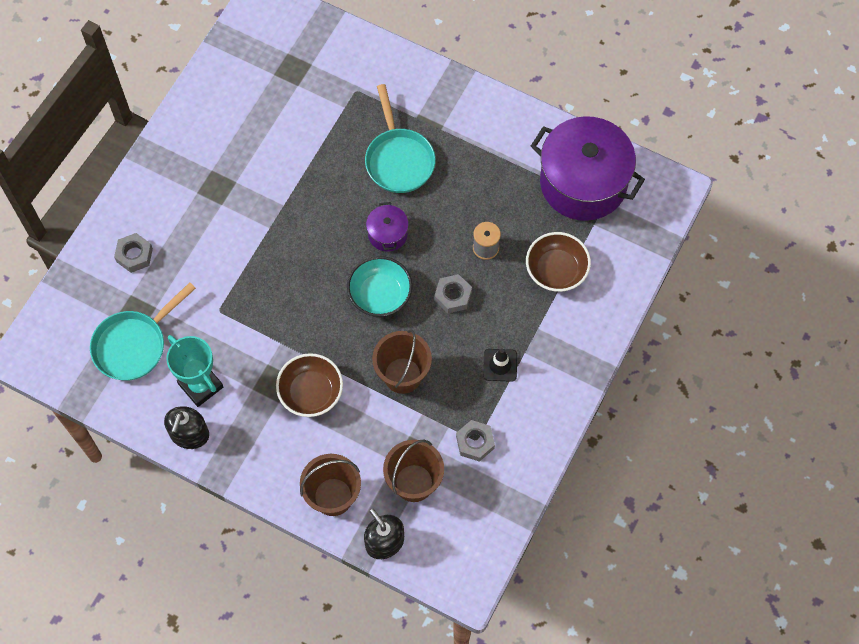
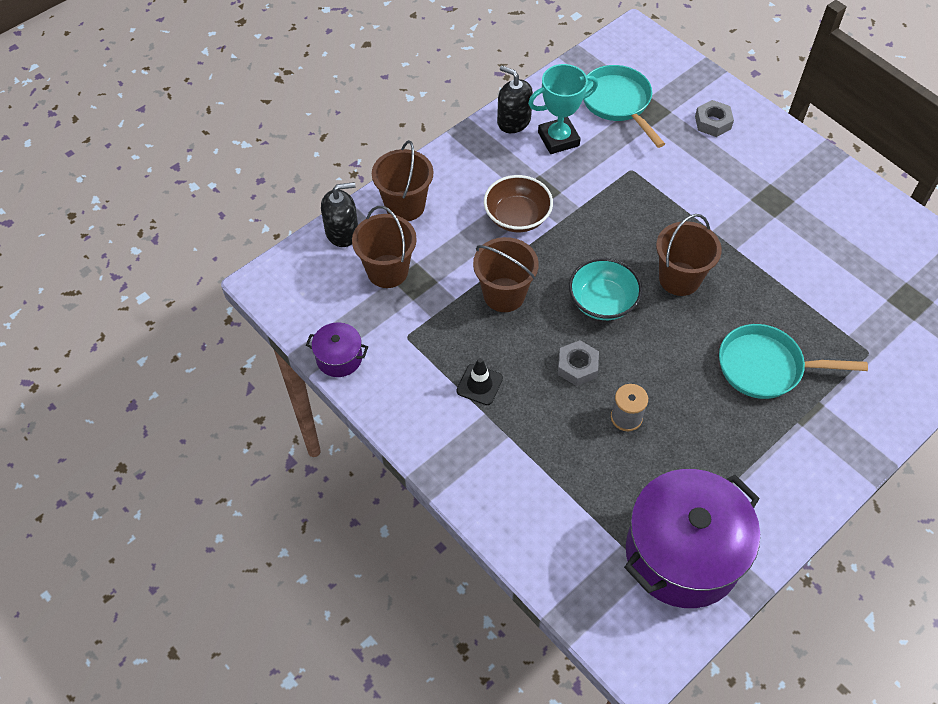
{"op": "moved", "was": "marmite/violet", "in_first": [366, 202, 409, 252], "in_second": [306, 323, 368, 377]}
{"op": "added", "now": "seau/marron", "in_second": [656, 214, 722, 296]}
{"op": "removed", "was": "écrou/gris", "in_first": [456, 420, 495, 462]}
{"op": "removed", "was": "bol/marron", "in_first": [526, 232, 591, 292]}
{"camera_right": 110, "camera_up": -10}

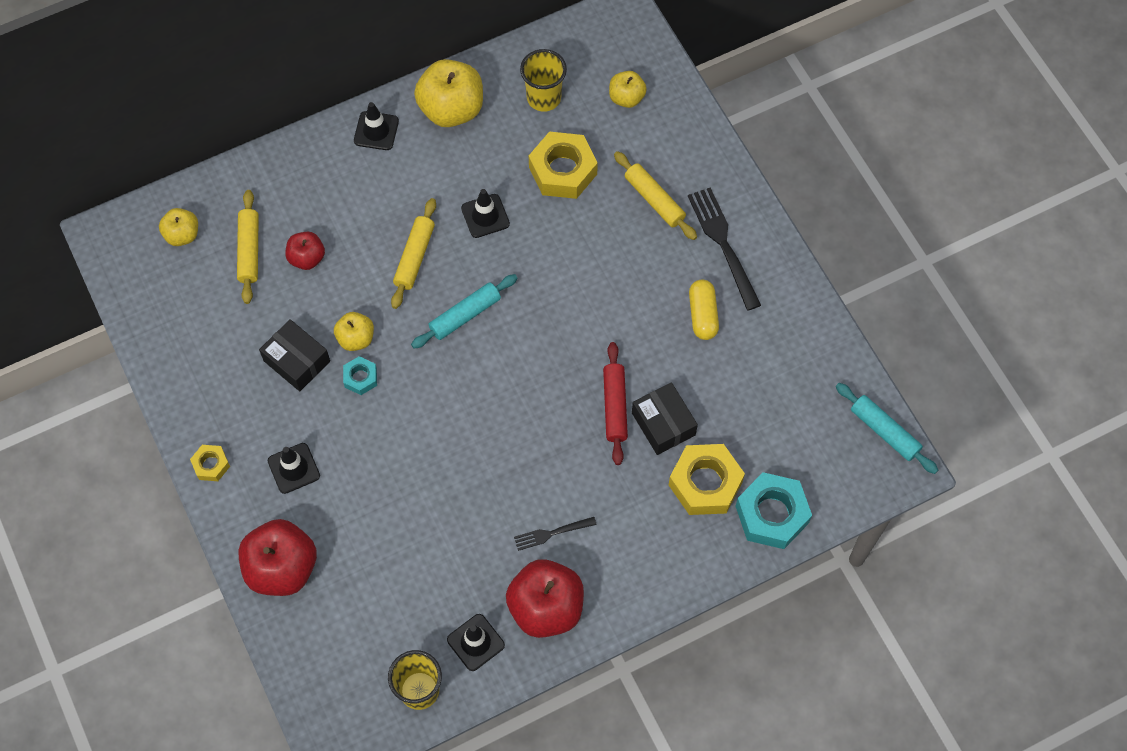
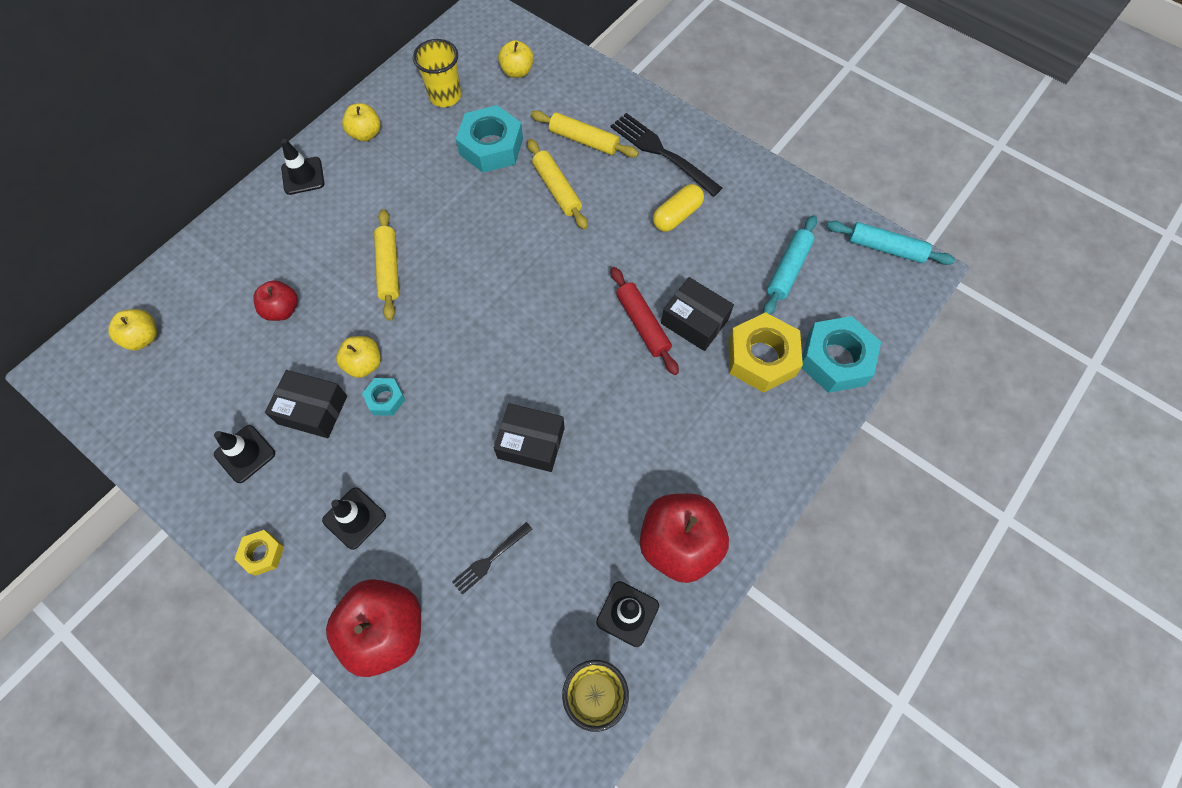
{"op": "moved", "was": "cône de chantier/noir", "in_first": [461, 189, 510, 238], "in_second": [214, 425, 275, 483]}
{"op": "resized", "was": "pomme/jaune", "in_first": [414, 59, 483, 127], "in_second": [342, 103, 381, 141], "ratio": 0.55}
{"op": "moved", "was": "fourchette/noir", "in_first": [514, 517, 597, 551], "in_second": [452, 522, 533, 595]}
{"op": "recoloured", "was": "écrou/jaune", "now": "écrou/turquoise", "in_first": [529, 132, 598, 199], "in_second": [456, 105, 523, 173]}
{"op": "added", "now": "boîte/noir", "in_second": [494, 403, 565, 472]}
{"op": "moved", "was": "rouleau à pâtisserie/jaune", "in_first": [237, 190, 259, 304], "in_second": [527, 139, 588, 230]}
{"op": "turned", "was": "gélule/jaune", "in_first": [689, 280, 719, 340], "in_second": [653, 184, 704, 232], "clockwise": 75}
{"op": "moved", "was": "rouleau à pâtisserie/turquoise", "in_first": [411, 274, 518, 349], "in_second": [763, 215, 817, 314]}
{"camera_right": -25, "camera_up": 0}

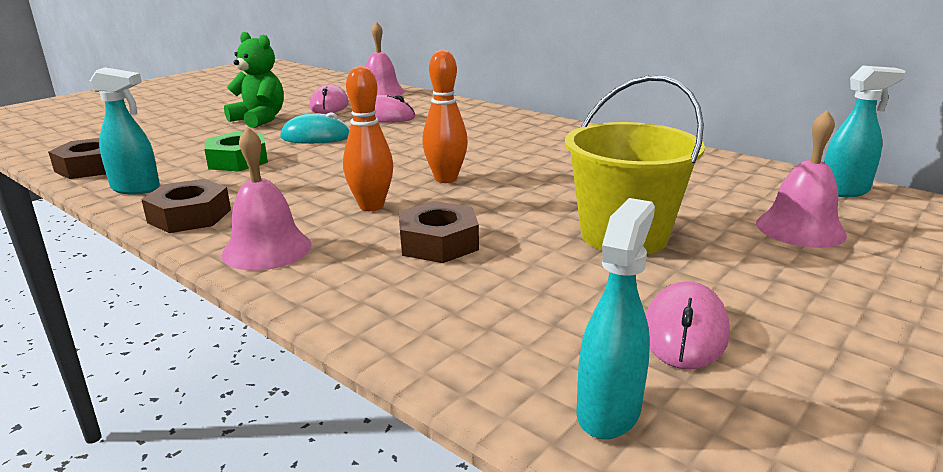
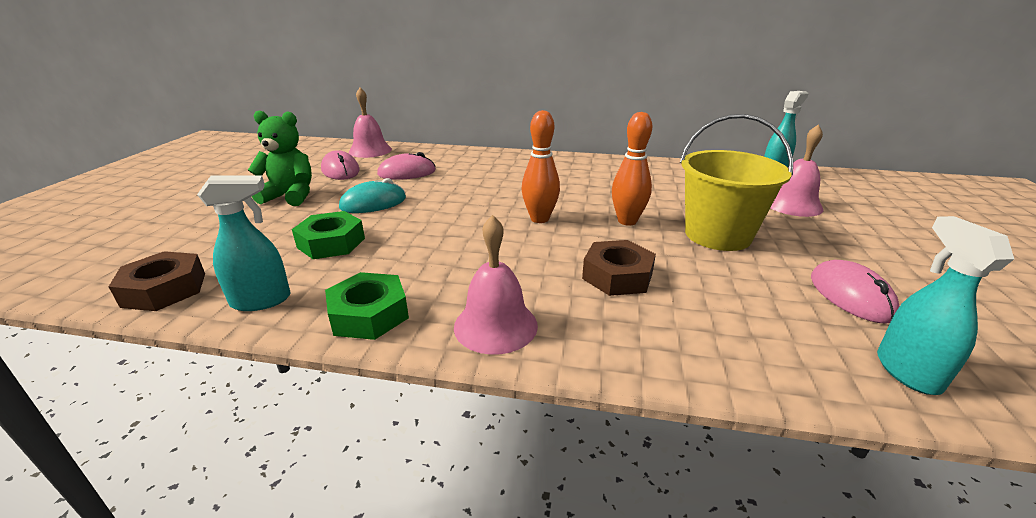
{"op": "recoloured", "was": "écrou/marron", "now": "écrou/vert", "in_first": [141, 179, 231, 233], "in_second": [325, 272, 409, 340]}
{"op": "moved", "was": "quille/orange", "in_first": [343, 66, 393, 211], "in_second": [612, 112, 652, 226]}
{"camera_right": -30, "camera_up": 5}

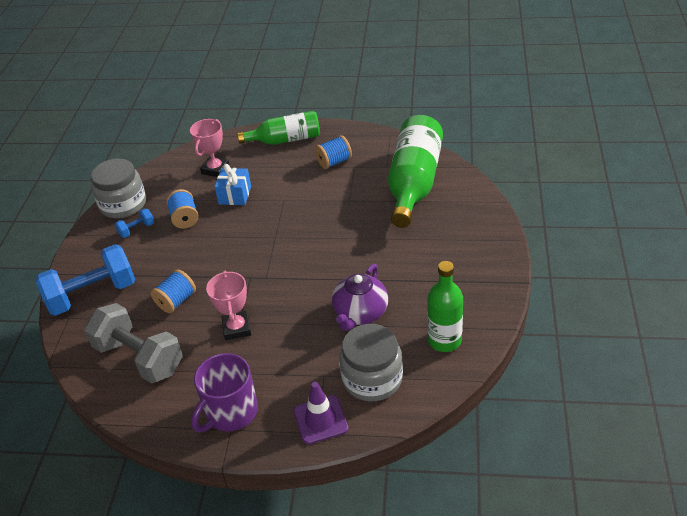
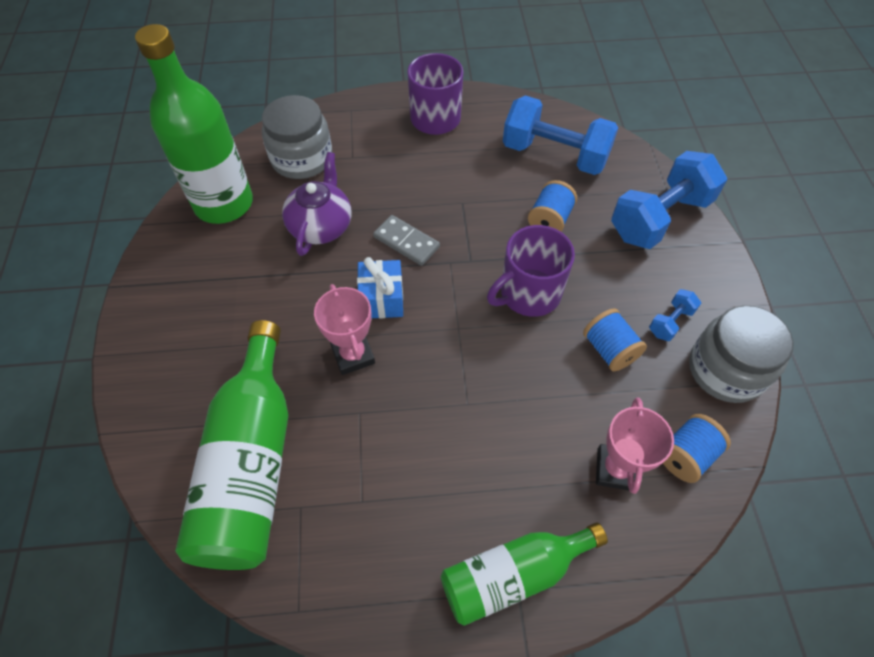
{"op": "resized", "was": "bouteille/vert", "in_first": [427, 261, 463, 352], "in_second": [135, 24, 253, 224], "ratio": 1.58}
{"op": "moved", "was": "trophée/rose", "in_first": [206, 271, 251, 340], "in_second": [314, 284, 375, 375]}
{"op": "moved", "was": "cadeau/bleu", "in_first": [214, 164, 251, 205], "in_second": [357, 257, 403, 319]}
{"op": "added", "now": "domino/gris", "in_second": [373, 215, 440, 266]}
{"op": "added", "now": "tasse/violet", "in_second": [487, 225, 575, 317]}
{"op": "recoloured", "was": "haltère/gris", "now": "haltère/bleu", "in_first": [84, 303, 183, 384], "in_second": [503, 96, 618, 175]}
{"op": "moved", "was": "bobine/bleu", "in_first": [315, 135, 352, 169], "in_second": [663, 414, 731, 483]}
{"op": "removed", "was": "cône de chantier/violet", "in_first": [294, 382, 348, 444]}
{"camera_right": 165, "camera_up": 15}

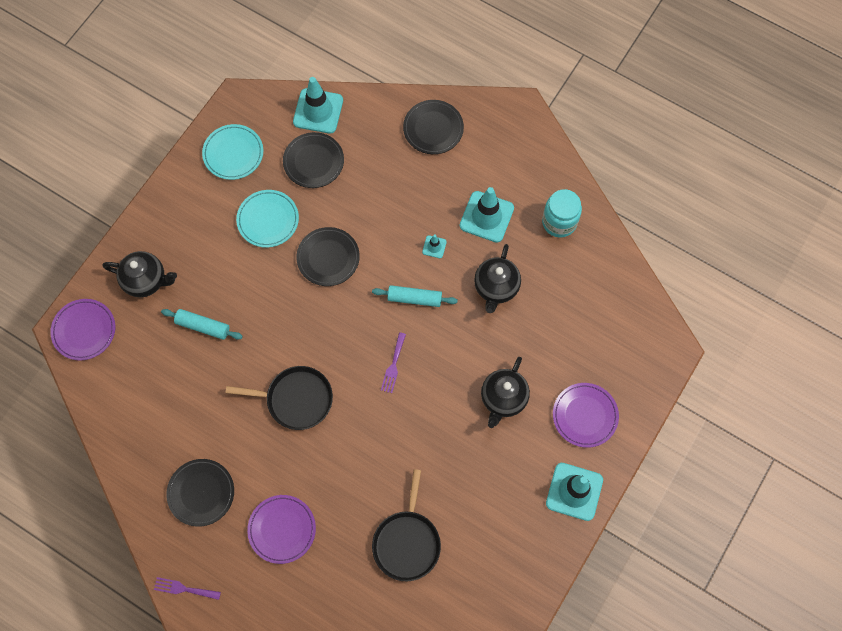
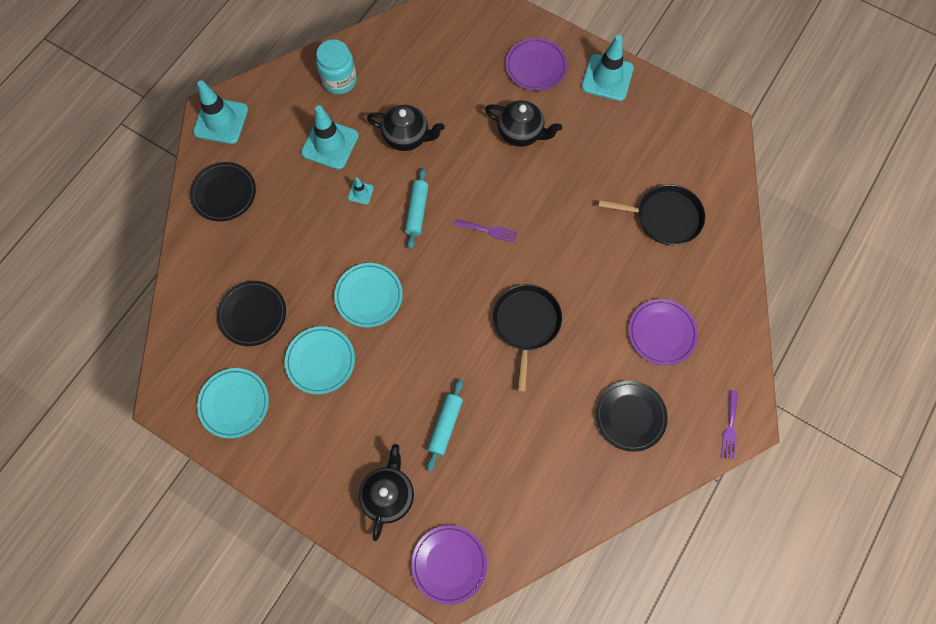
{"op": "moved", "was": "cône de chantier/turquoise", "in_first": [293, 77, 343, 134], "in_second": [193, 80, 248, 144]}
{"op": "recoloured", "was": "assiette/noir", "now": "assiette/turquoise", "in_first": [296, 227, 360, 286], "in_second": [334, 263, 403, 328]}
{"camera_right": -90, "camera_up": 0}

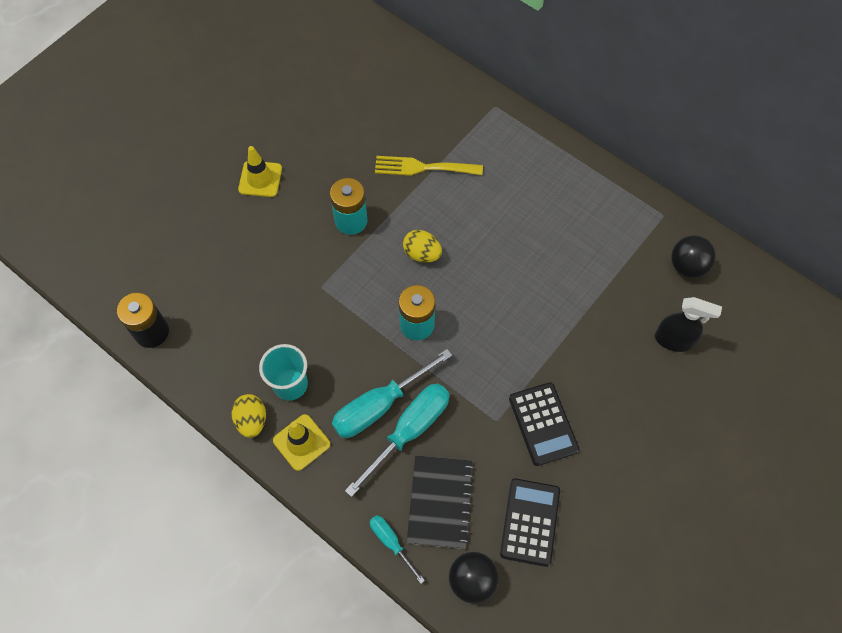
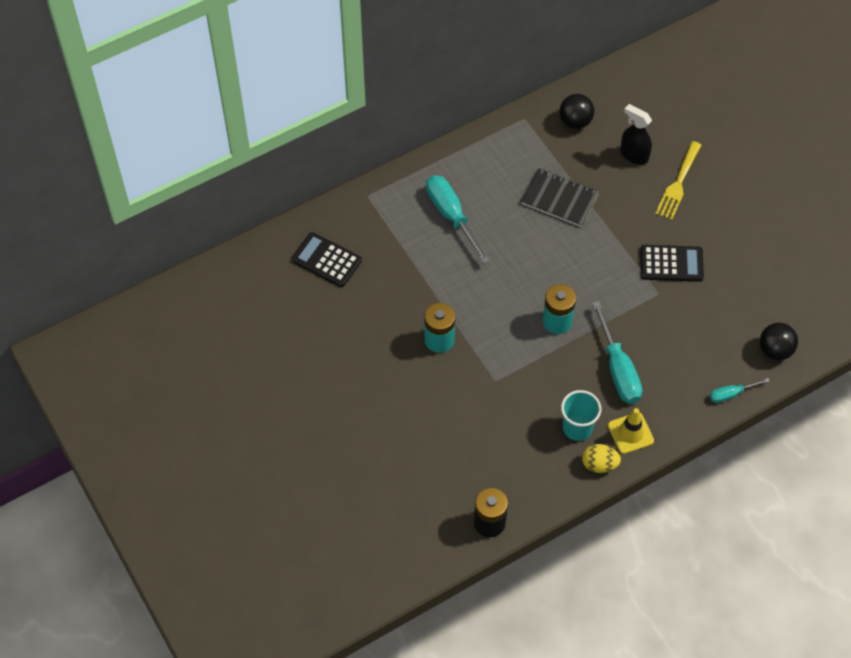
{"op": "moved", "was": "calculatrice/noir", "in_first": [500, 478, 560, 567], "in_second": [291, 232, 362, 287]}
{"op": "moved", "was": "tournevis/turquoise", "in_first": [345, 383, 449, 497], "in_second": [426, 175, 490, 264]}
{"op": "moved", "was": "carnet/noir", "in_first": [407, 456, 474, 549], "in_second": [521, 168, 599, 227]}
{"op": "turned", "was": "vaporisateur/noir", "in_first": [655, 297, 722, 352], "in_second": [620, 104, 652, 165], "clockwise": -90}
{"op": "moved", "was": "fourchette/jaune", "in_first": [375, 156, 483, 176], "in_second": [655, 141, 701, 220]}
{"op": "removed", "was": "cône de chantier/jaune", "in_first": [238, 146, 282, 197]}
{"op": "removed", "was": "œuf/jaune", "in_first": [403, 230, 442, 263]}
{"camera_right": -70, "camera_up": -5}

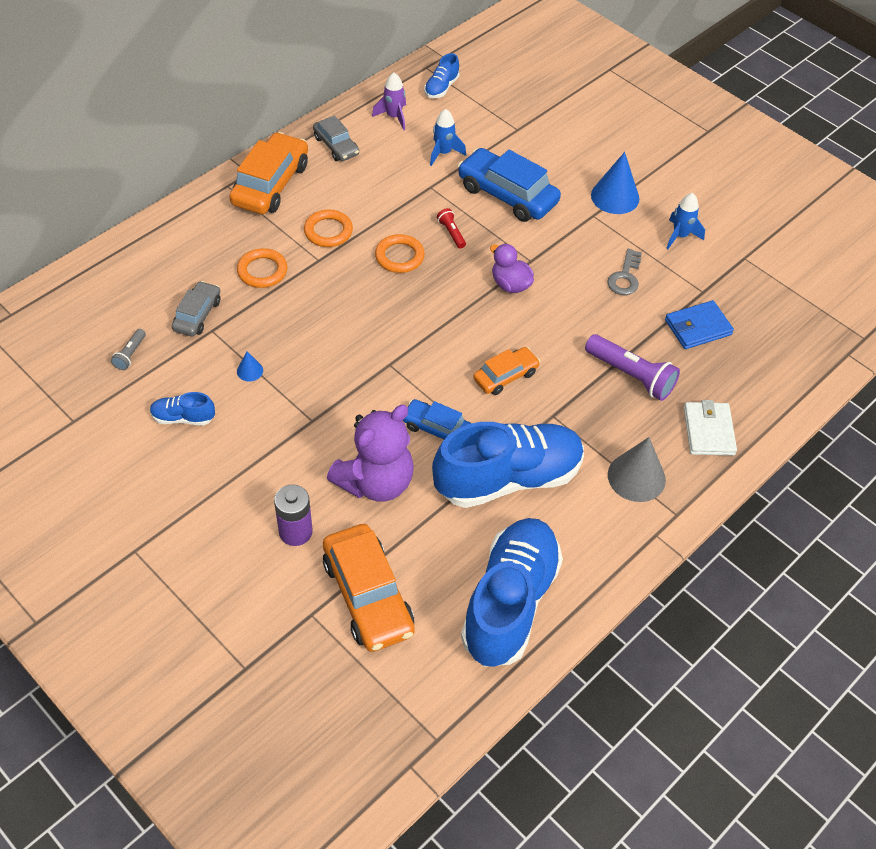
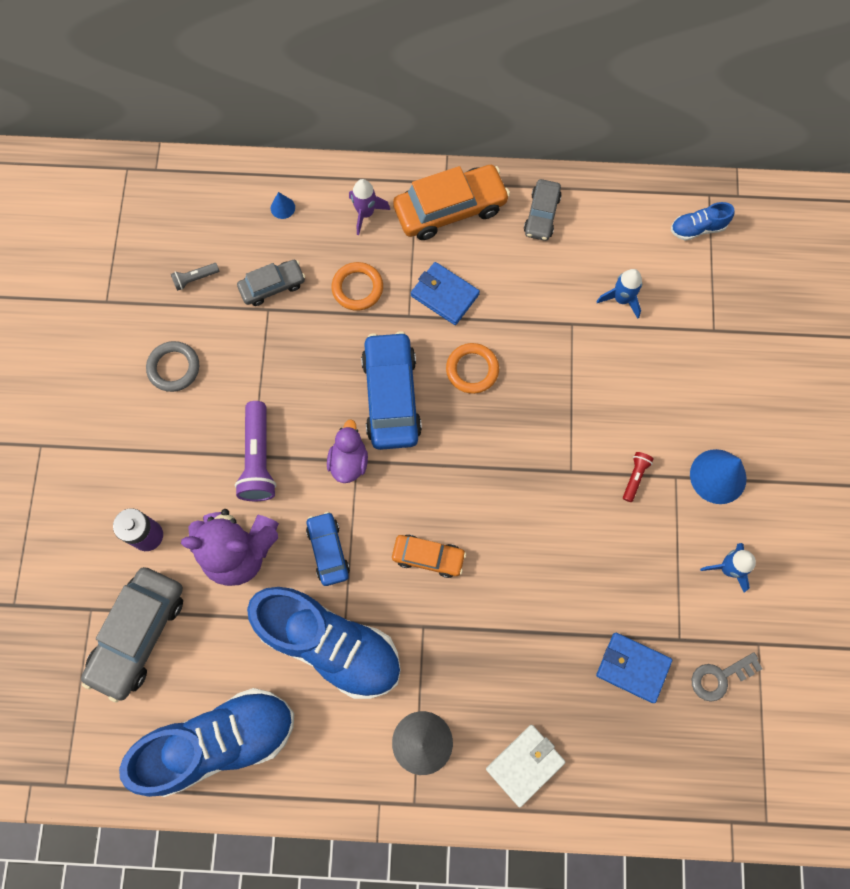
{"op": "recoloured", "was": "voiture/orange", "now": "voiture/gris", "in_first": [323, 524, 415, 652], "in_second": [81, 567, 183, 703]}
{"op": "replaced", "was": "chaussure/bleu", "now": "anneau/gris", "in_first": [150, 392, 215, 425], "in_second": [146, 341, 199, 392]}
{"op": "moved", "was": "lampe de poche/violet", "in_first": [585, 334, 680, 401], "in_second": [235, 401, 277, 501]}
{"op": "moved", "was": "cône/bleu", "in_first": [237, 351, 263, 381], "in_second": [271, 192, 295, 219]}
{"op": "moved", "was": "canard/violet", "in_first": [490, 244, 534, 293], "in_second": [327, 419, 368, 483]}
{"op": "moved", "was": "fusée/violet", "in_first": [372, 73, 406, 130], "in_second": [349, 179, 390, 235]}
{"op": "moved", "was": "voiture/bleu", "in_first": [458, 148, 561, 222], "in_second": [361, 331, 422, 450]}
{"op": "replaced", "was": "anneau/orange", "now": "portefeuille/bleu", "in_first": [304, 210, 353, 247], "in_second": [411, 262, 480, 325]}
{"op": "moved", "was": "lampe de poche/rouge", "in_first": [437, 208, 466, 249], "in_second": [623, 452, 654, 502]}
{"op": "moved", "was": "clé/gris", "in_first": [607, 249, 642, 295], "in_second": [692, 652, 762, 702]}
{"camera_right": 50, "camera_up": 20}

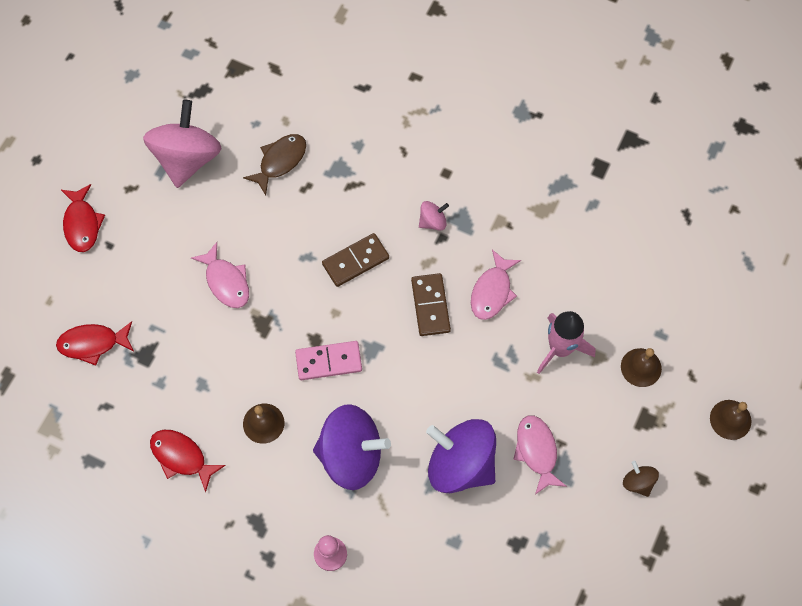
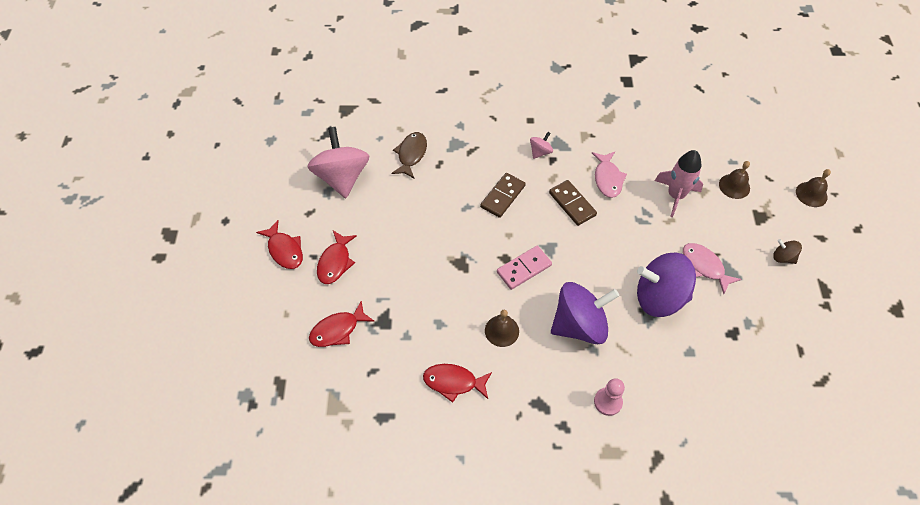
{"op": "added", "now": "poisson/rouge", "in_second": [317, 231, 357, 284]}
{"op": "removed", "was": "poisson/rose", "in_first": [191, 242, 249, 308]}
{"camera_right": -25, "camera_up": -10}

